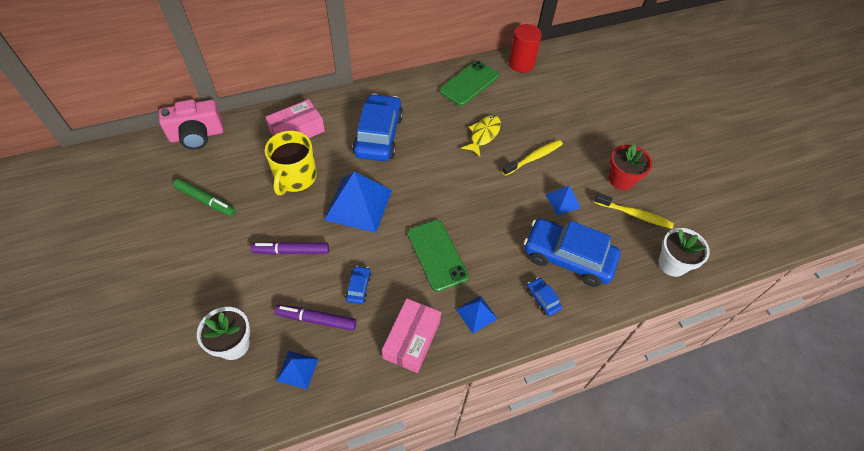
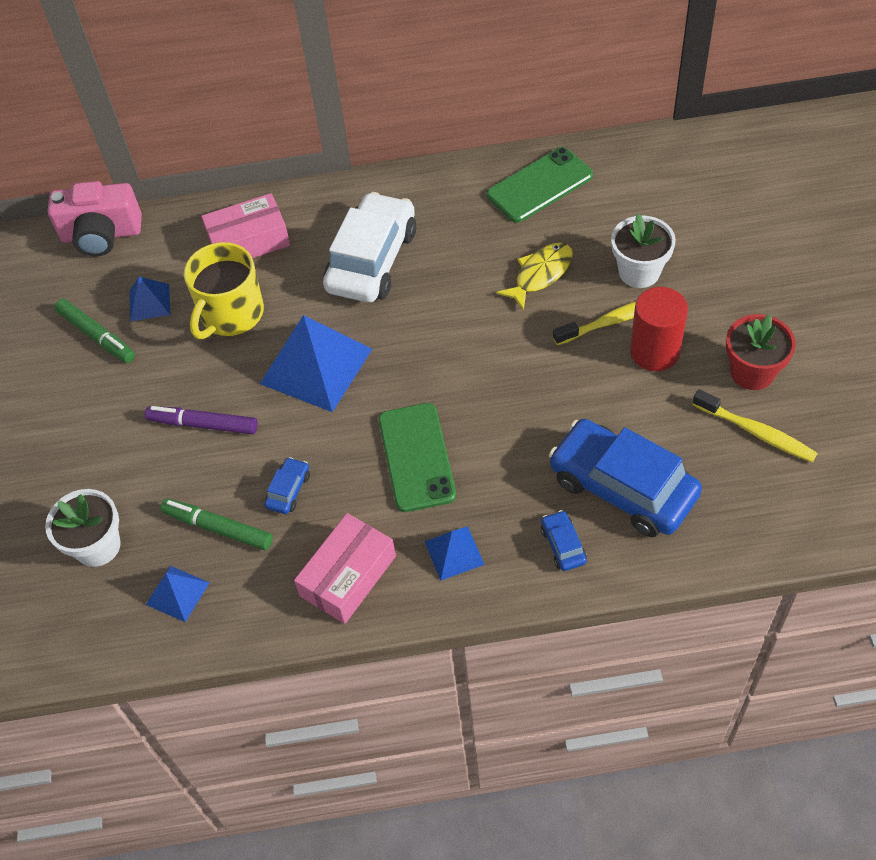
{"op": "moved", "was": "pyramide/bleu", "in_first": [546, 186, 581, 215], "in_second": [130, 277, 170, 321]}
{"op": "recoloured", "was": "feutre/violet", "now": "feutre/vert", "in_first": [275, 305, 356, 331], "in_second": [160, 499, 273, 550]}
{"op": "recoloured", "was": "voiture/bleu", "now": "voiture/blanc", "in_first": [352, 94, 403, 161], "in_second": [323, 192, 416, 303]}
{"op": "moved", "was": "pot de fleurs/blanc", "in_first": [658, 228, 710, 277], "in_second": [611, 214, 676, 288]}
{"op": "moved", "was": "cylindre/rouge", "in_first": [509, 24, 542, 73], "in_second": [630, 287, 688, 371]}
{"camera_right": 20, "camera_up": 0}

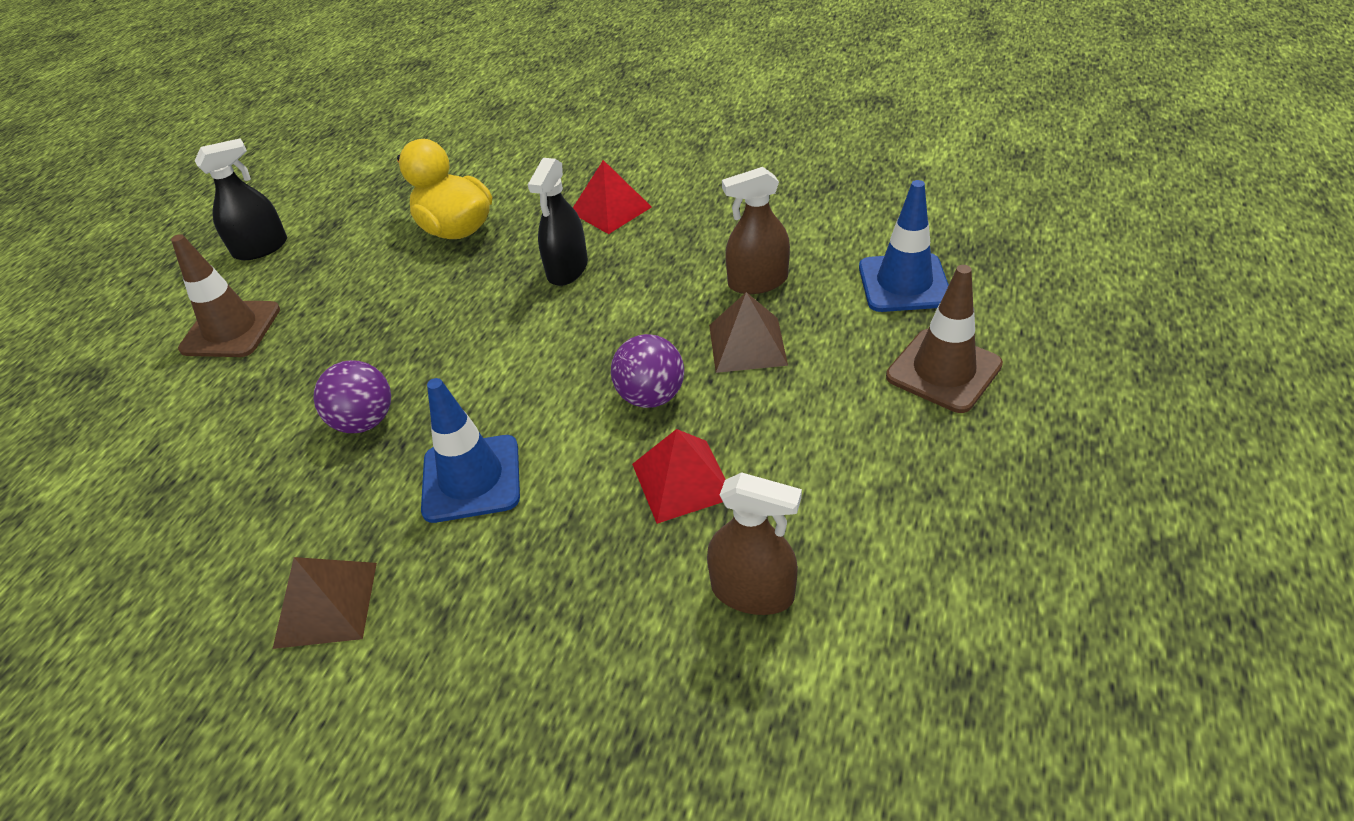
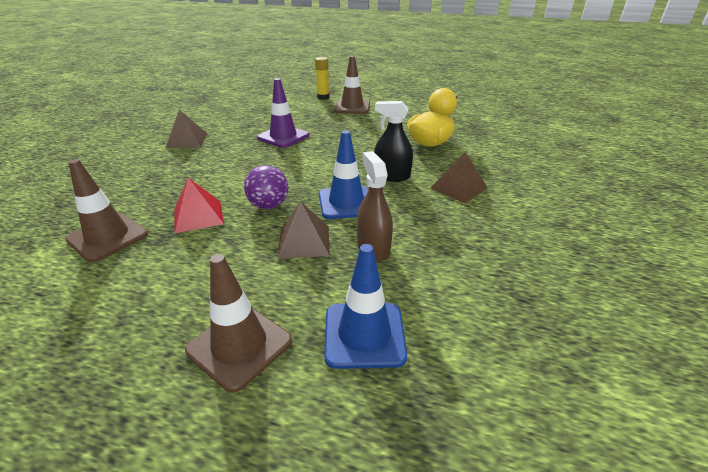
{"op": "replaced", "was": "vaporisateur/marron", "now": "cône de chantier/marron", "in_first": [707, 472, 802, 615], "in_second": [66, 159, 148, 262]}
{"op": "replaced", "was": "balle/violet", "now": "cône de chantier/violet", "in_first": [313, 360, 391, 433], "in_second": [257, 78, 309, 148]}
{"op": "added", "now": "bâton de colle/jaune", "in_second": [315, 57, 329, 100]}
{"op": "moved", "was": "cône de chantier/bleu", "in_first": [421, 378, 520, 523], "in_second": [319, 130, 369, 219]}
{"op": "recoloured", "was": "pyramide/rouge", "now": "pyramide/marron", "in_first": [573, 160, 652, 234], "in_second": [431, 152, 488, 203]}
{"op": "removed", "was": "vaporisateur/noir", "in_first": [195, 138, 287, 260]}
{"camera_right": 85, "camera_up": -10}

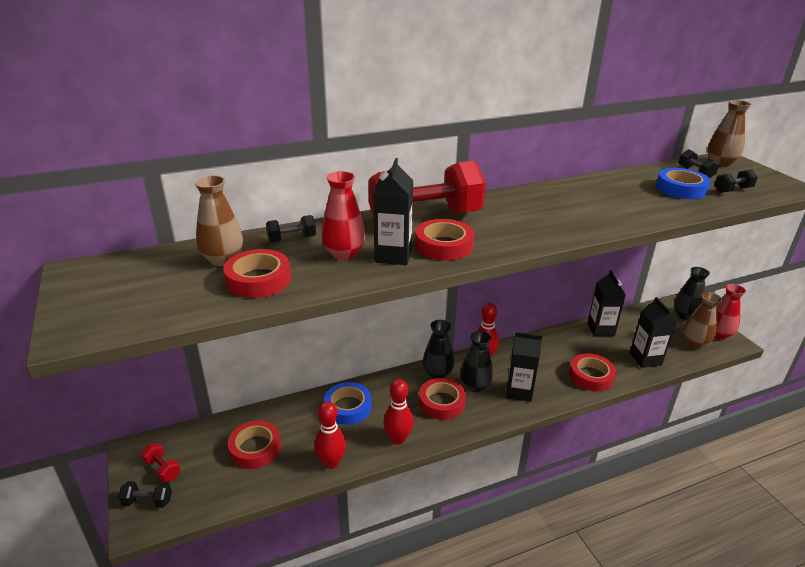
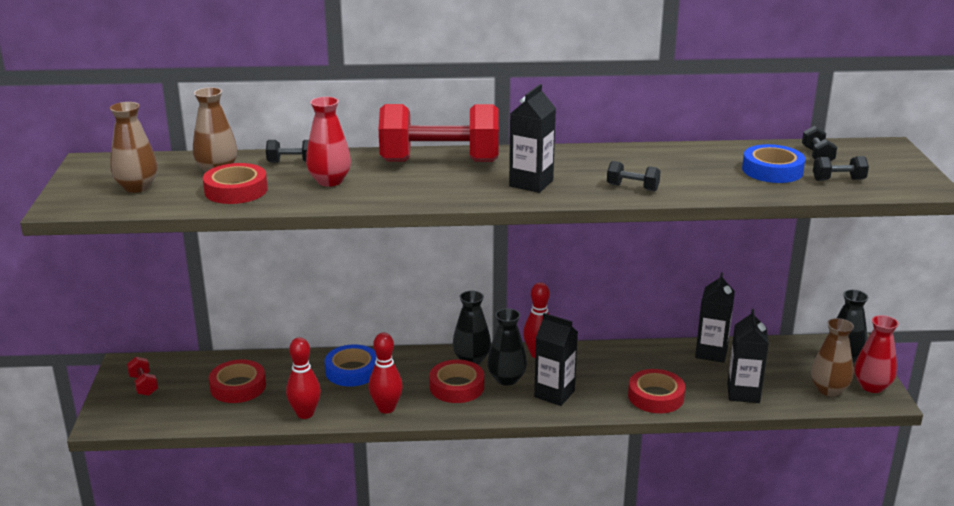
{"op": "moved", "was": "vase/marron", "in_first": [707, 100, 751, 167], "in_second": [110, 102, 157, 193]}
{"op": "moved", "was": "brique de lait/noir", "in_first": [374, 158, 413, 265], "in_second": [509, 84, 556, 193]}
{"op": "moved", "was": "haltère/noir", "in_first": [118, 481, 172, 508], "in_second": [607, 161, 661, 191]}
{"op": "removed", "was": "ruban adhésif/rouge", "in_first": [415, 219, 474, 261]}
{"camera_right": 20, "camera_up": -5}

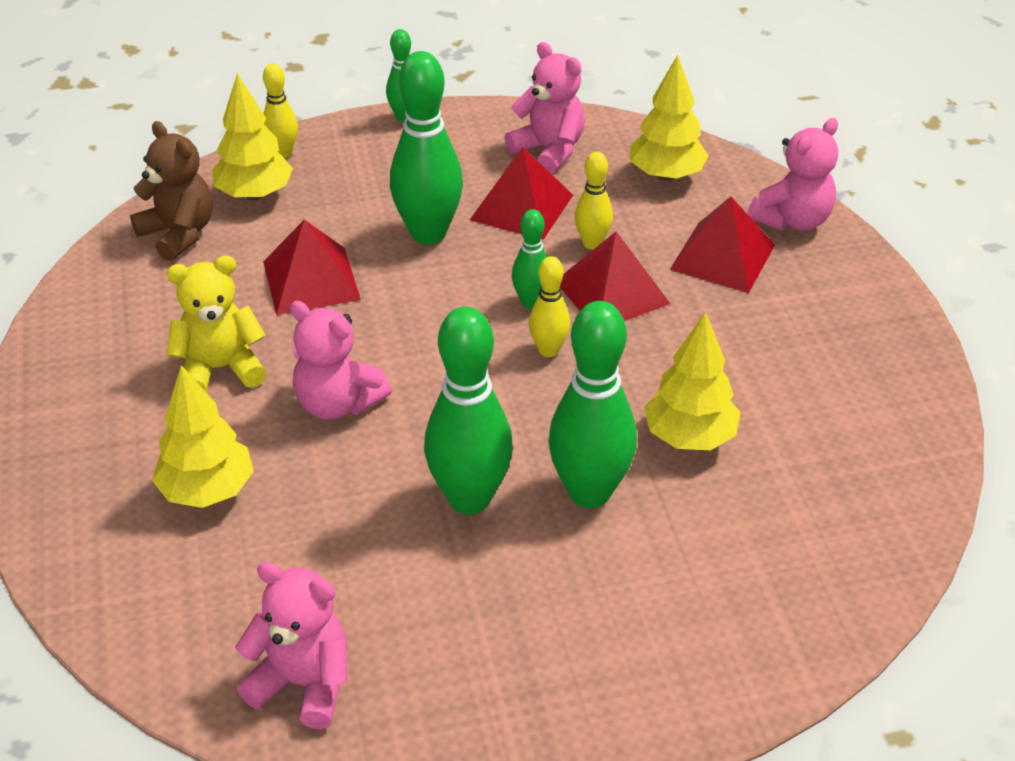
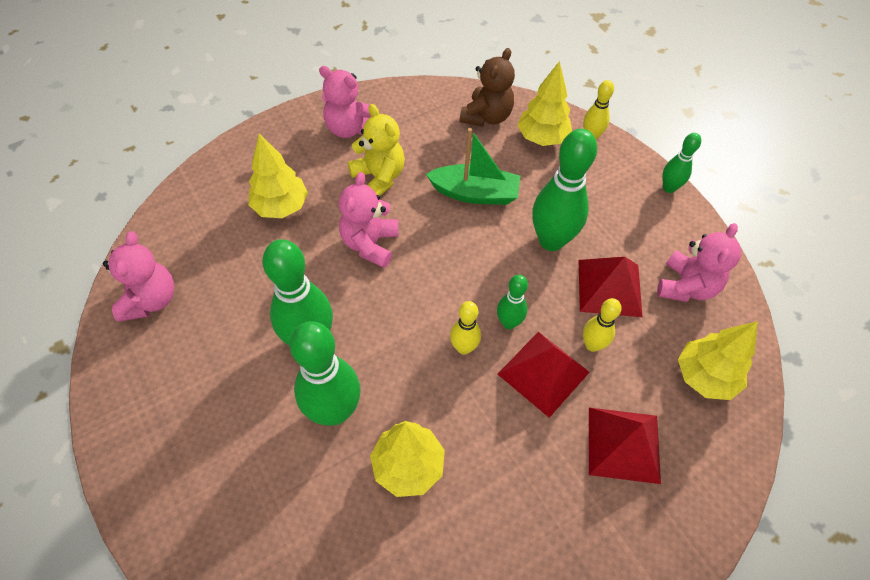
{"op": "moved", "was": "ours en peluche/rose", "in_first": [747, 118, 838, 231], "in_second": [319, 66, 371, 138]}
{"op": "replaced", "was": "pyramide/rouge", "now": "bateau/vert", "in_first": [263, 220, 361, 315], "in_second": [426, 128, 520, 205]}
{"camera_right": 70, "camera_up": 15}

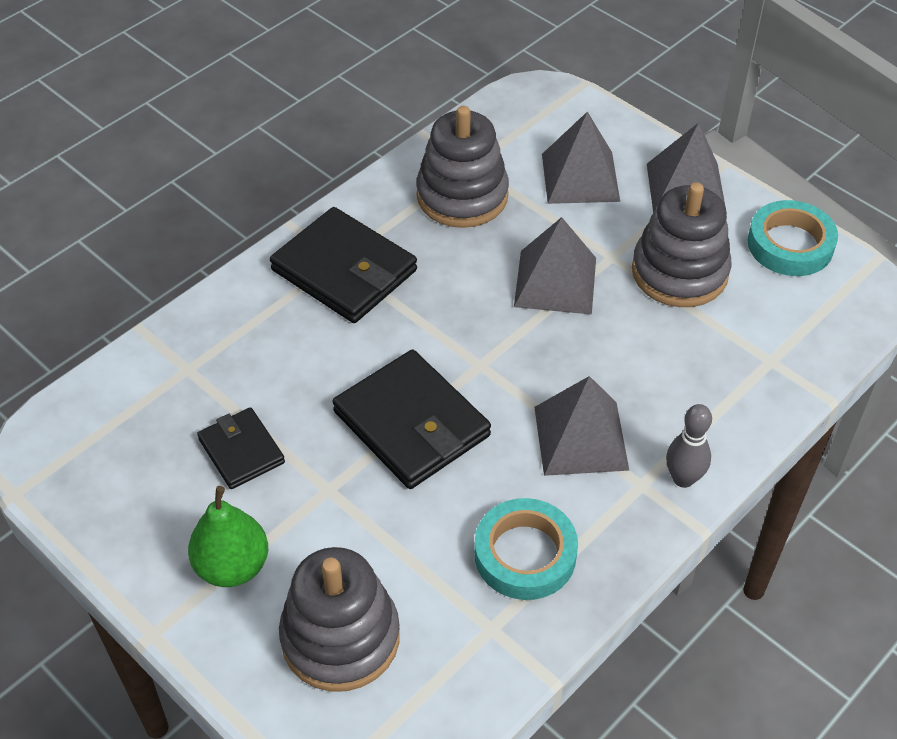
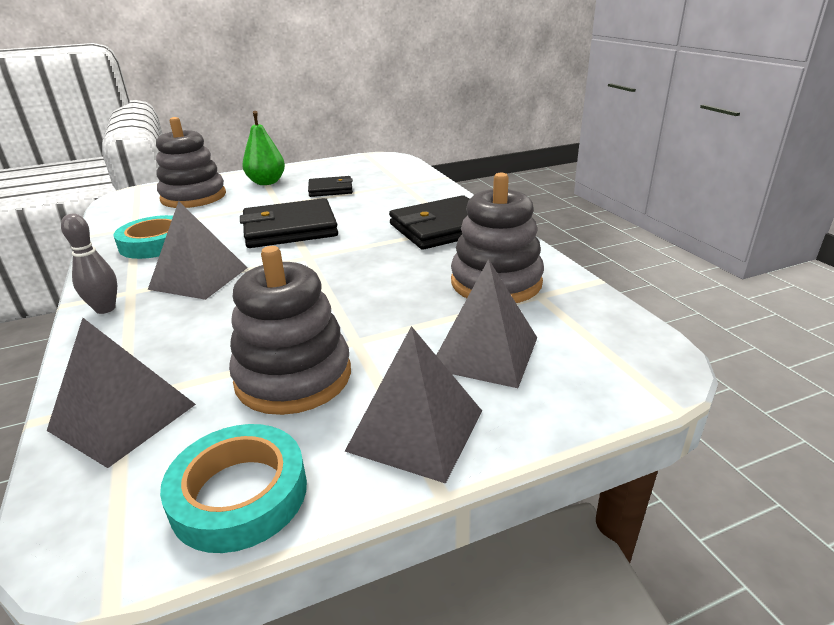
{"op": "moved", "was": "pyramide/gris", "in_first": [514, 217, 596, 315], "in_second": [47, 318, 196, 468]}
{"camera_right": 115, "camera_up": -20}

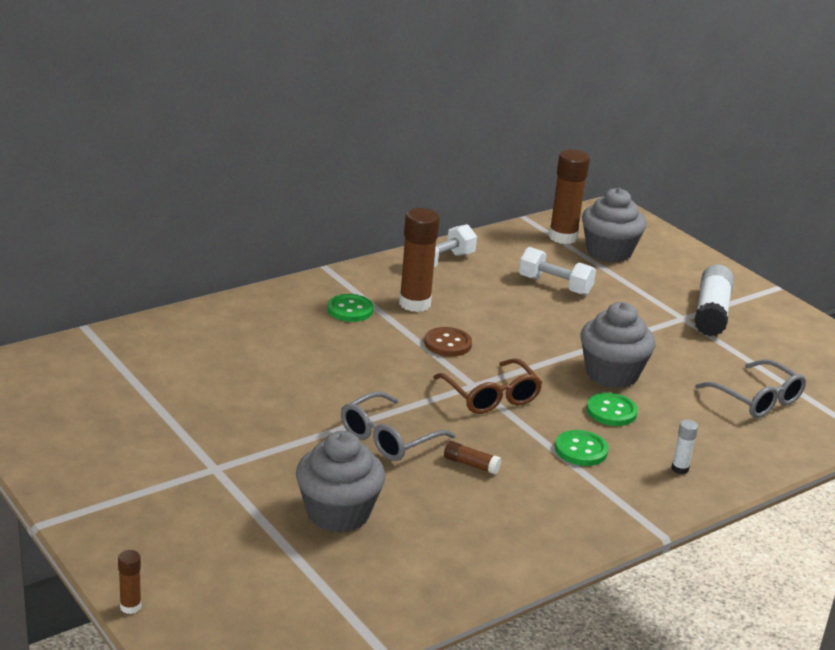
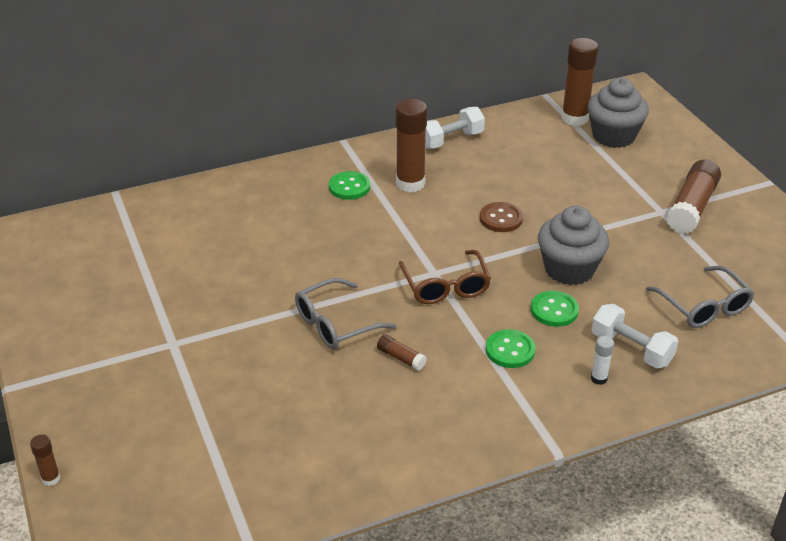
{"op": "moved", "was": "bouton/marron", "in_first": [424, 327, 472, 357], "in_second": [480, 202, 523, 232]}
{"op": "moved", "was": "haltère/blanc", "in_first": [519, 247, 596, 295], "in_second": [591, 304, 678, 368]}
{"op": "recoloured", "was": "bâton de colle/blanc", "now": "bâton de colle/marron", "in_first": [694, 264, 734, 336], "in_second": [666, 160, 721, 234]}
{"op": "removed", "was": "muffin/gris", "in_first": [296, 431, 385, 533]}
{"camera_right": 15, "camera_up": 10}

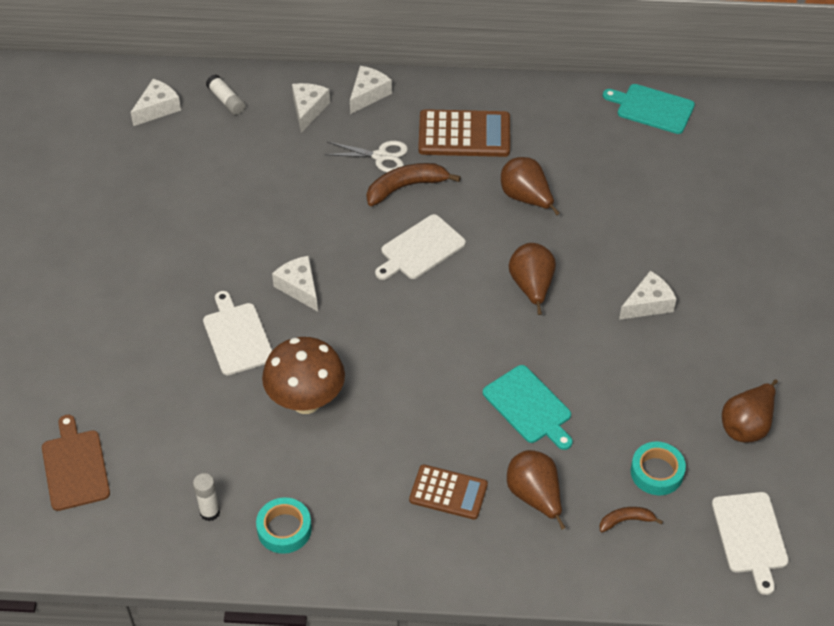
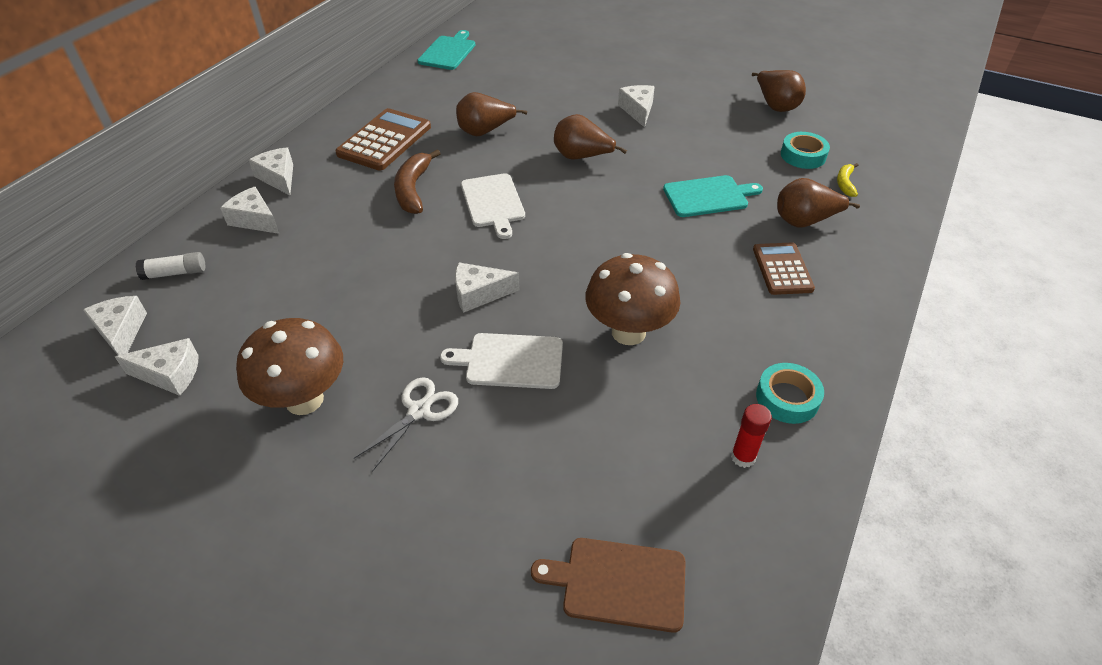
{"op": "added", "now": "fromage/blanc", "in_second": [115, 338, 199, 396]}
{"op": "added", "now": "champignon/marron", "in_second": [236, 318, 343, 415]}
{"op": "moved", "was": "ciseaux/blanc", "in_first": [324, 141, 408, 172], "in_second": [354, 377, 458, 472]}
{"op": "turned", "was": "planche à découper/turquoise", "in_first": [603, 84, 695, 134], "in_second": [417, 30, 475, 70], "clockwise": 150}
{"op": "recoloured", "was": "bâton de colle/blanc", "now": "bâton de colle/rouge", "in_first": [193, 473, 220, 521], "in_second": [731, 404, 772, 468]}
{"op": "turned", "was": "calculatrice/marron", "in_first": [409, 464, 488, 520], "in_second": [753, 242, 815, 295], "clockwise": -45}
{"op": "recoloured", "was": "banane/marron", "now": "banane/jaune", "in_first": [600, 507, 663, 532], "in_second": [837, 163, 859, 197]}
{"op": "removed", "was": "planche à découper/blanc", "in_first": [712, 492, 789, 595]}
{"camera_right": -65, "camera_up": -5}

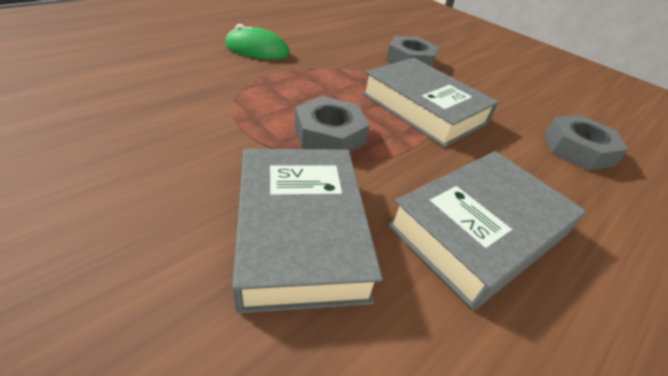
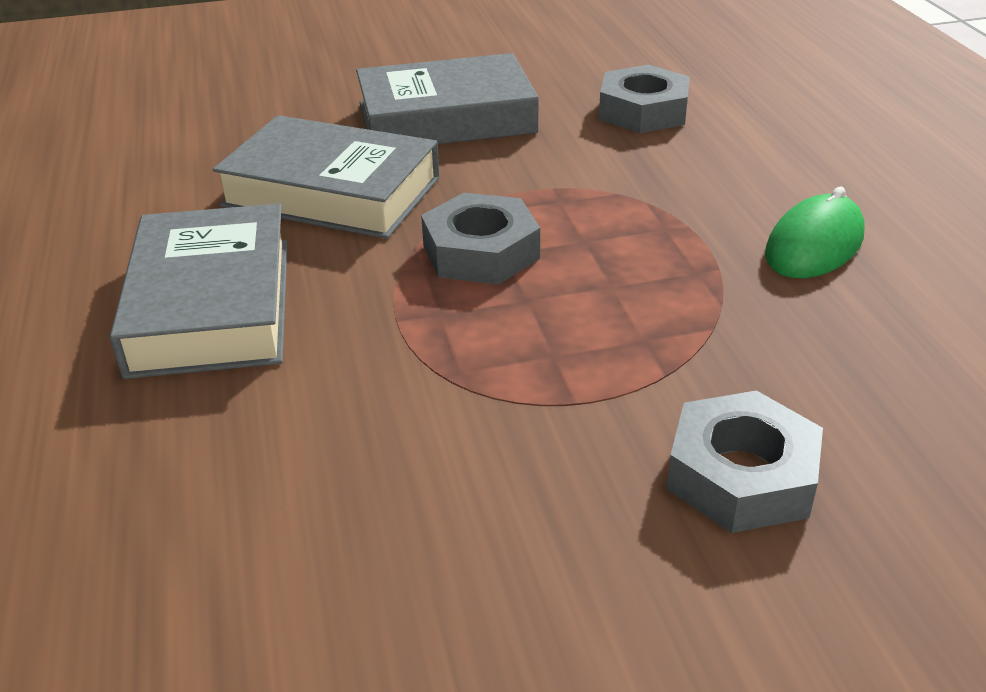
{"op": "moved", "was": "livre/gris", "in_first": [362, 58, 499, 147], "in_second": [356, 53, 539, 144]}
{"op": "moved", "was": "écrou/gris", "in_first": [544, 115, 629, 171], "in_second": [599, 65, 690, 133]}
{"camera_right": 125, "camera_up": -5}

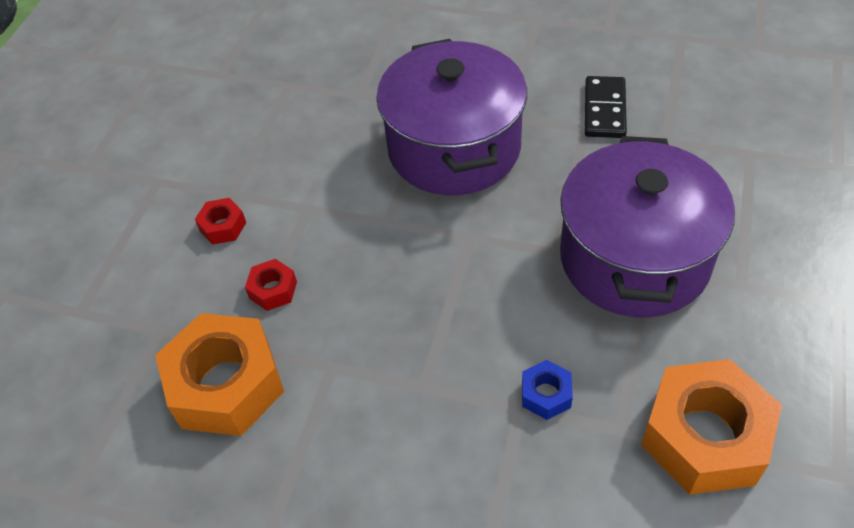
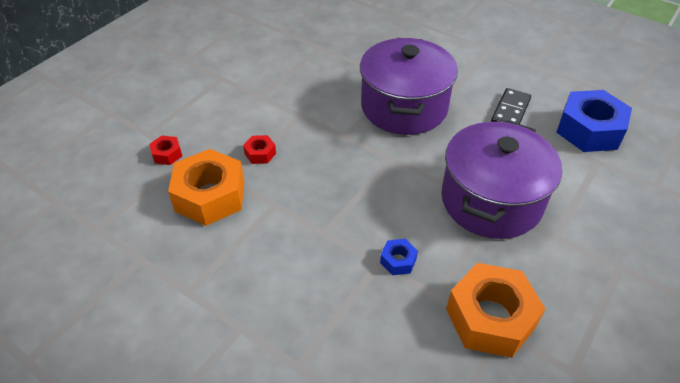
{"op": "moved", "was": "écrou/rouge", "in_first": [195, 198, 246, 245], "in_second": [149, 136, 182, 165]}
{"op": "added", "now": "écrou/bleu", "in_second": [556, 90, 632, 152]}
{"camera_right": 15, "camera_up": -5}

